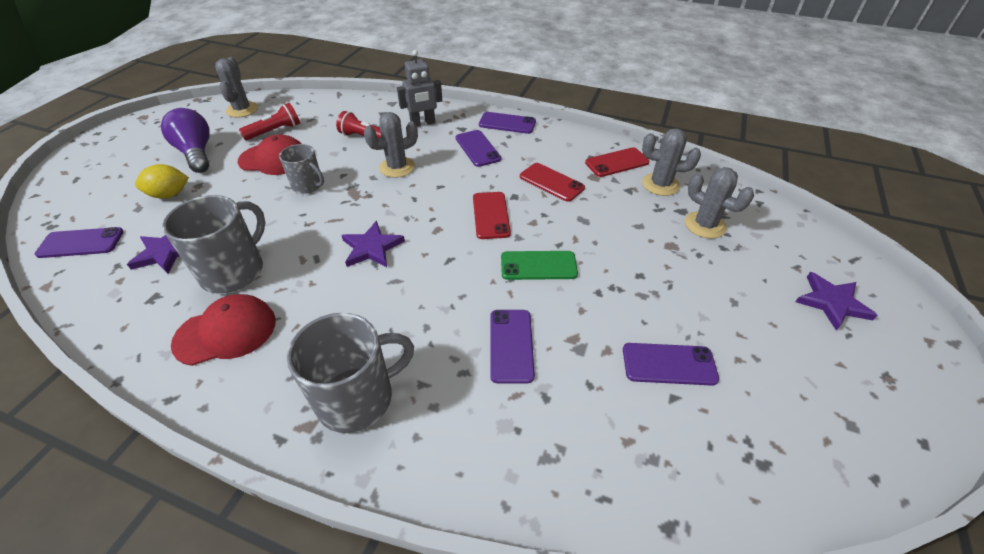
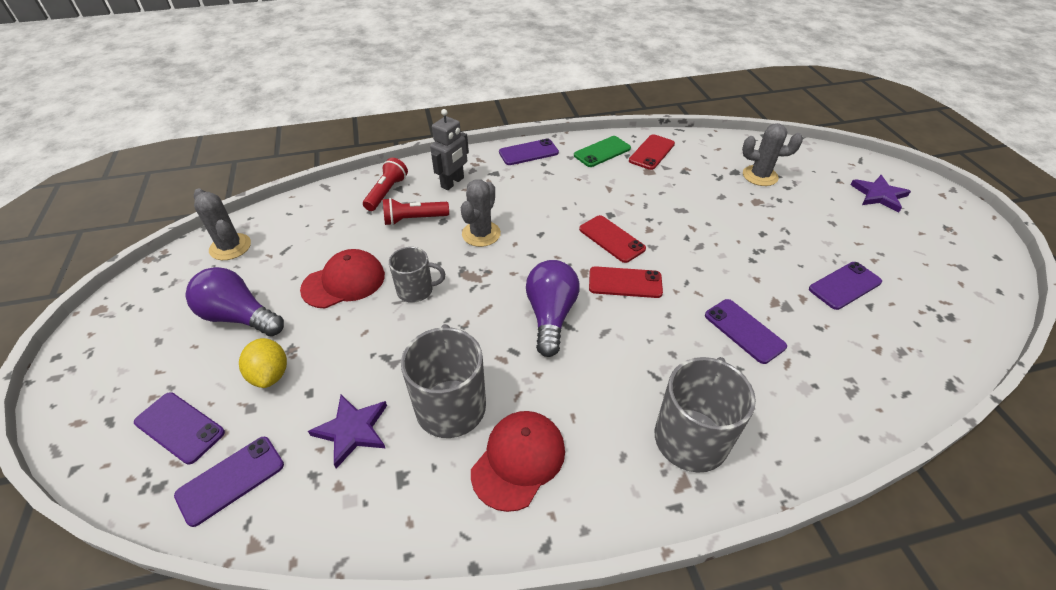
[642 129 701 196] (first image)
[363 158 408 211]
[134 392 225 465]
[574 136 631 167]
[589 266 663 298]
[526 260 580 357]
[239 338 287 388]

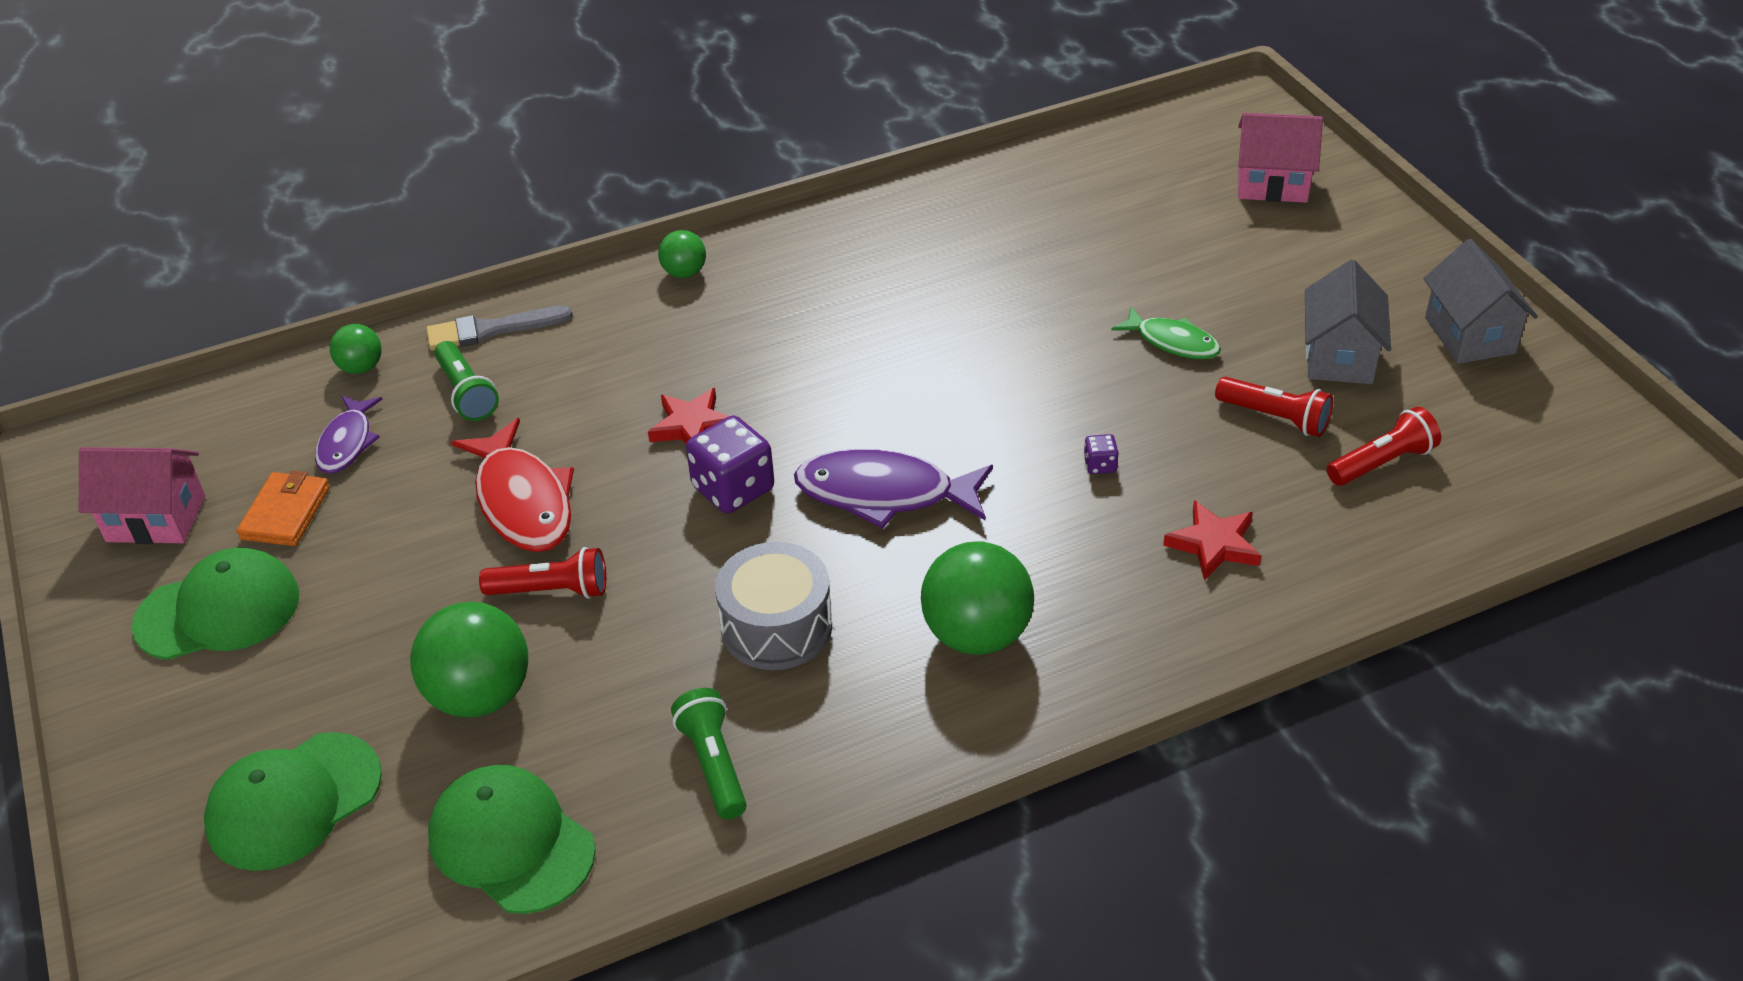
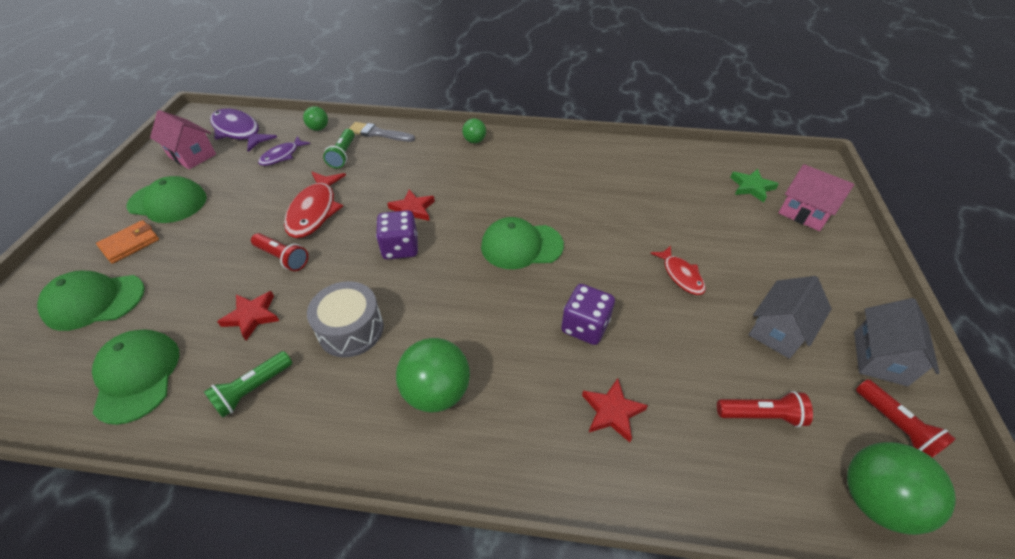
[217 291 279 341]
[481 217 564 269]
[730 169 779 202]
[96 220 159 264]
[847 442 956 535]
[210 108 277 152]
[856 379 956 458]
[650 245 706 295]
[204 351 292 418]
[561 284 615 345]

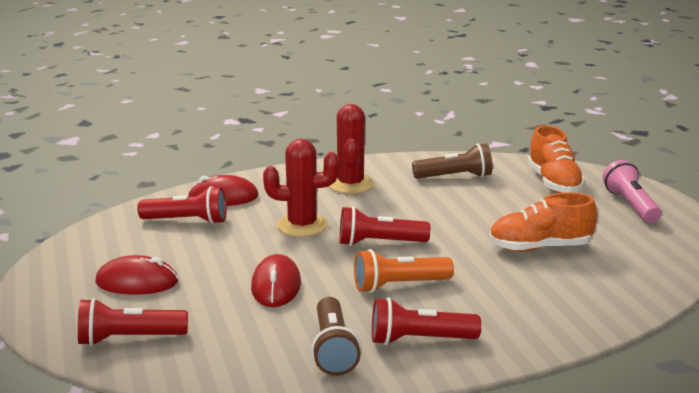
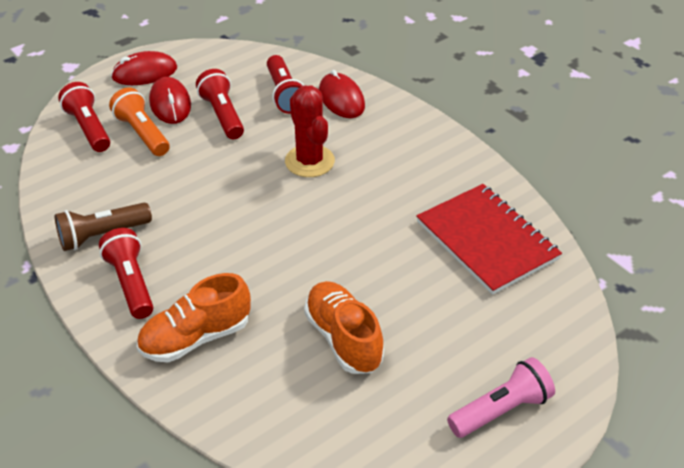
[329 104 374 194] (first image)
[111 51 177 85]
[196 69 244 139]
[109 87 170 156]
[137 273 251 363]
[416 184 562 295]

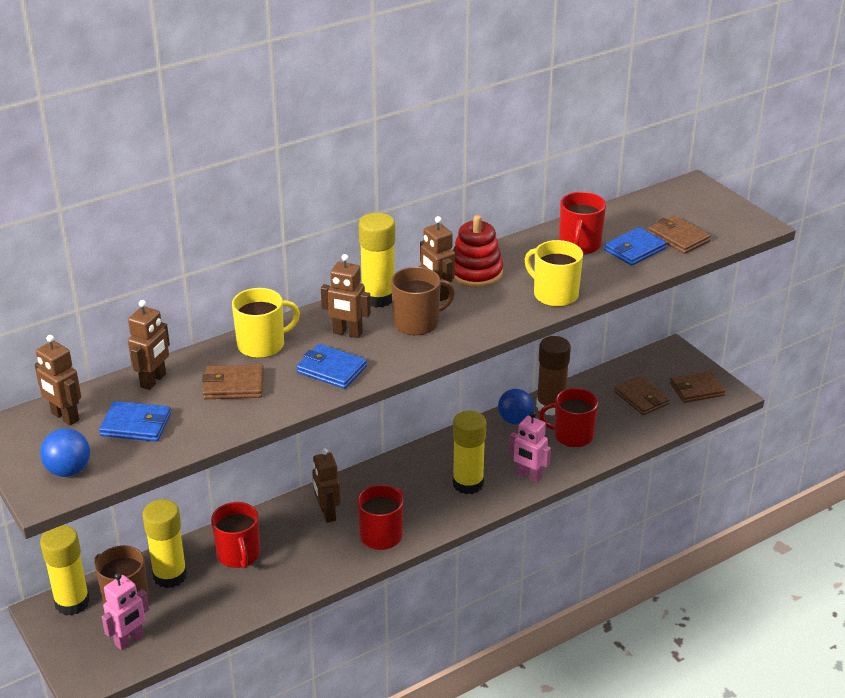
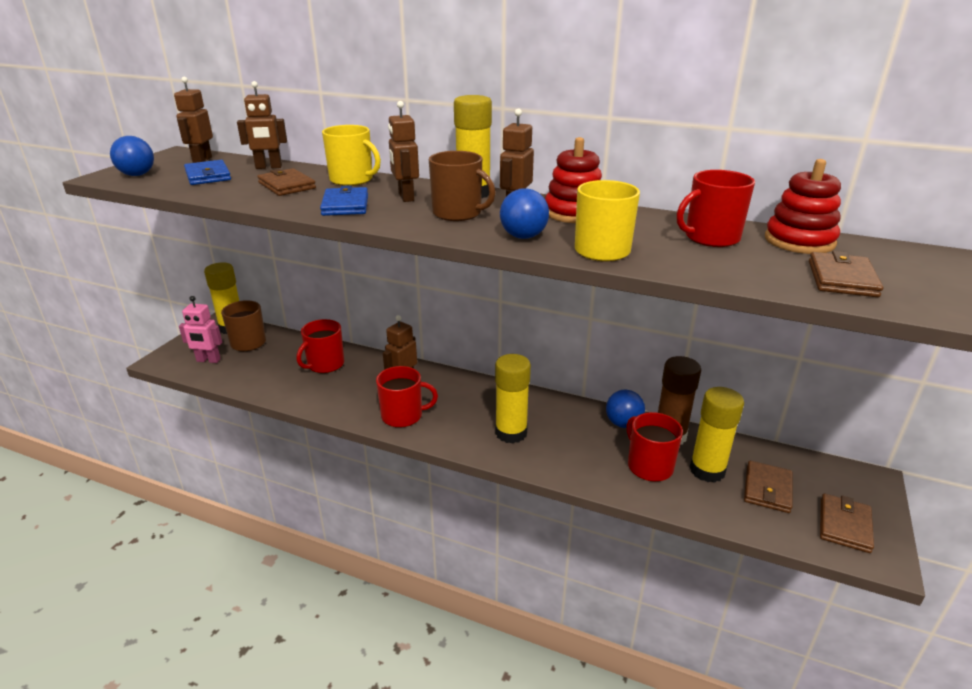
[509 412 551 483] (first image)
[604 227 667 266] (first image)
[500 188 549 239]
[765 159 841 254]
[689 387 744 483]
[820 494 874 553]

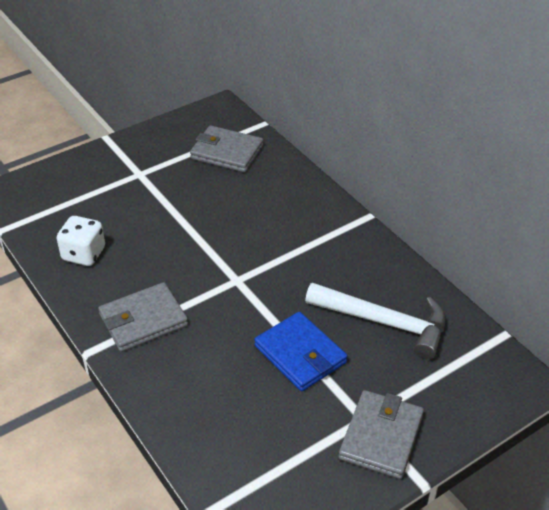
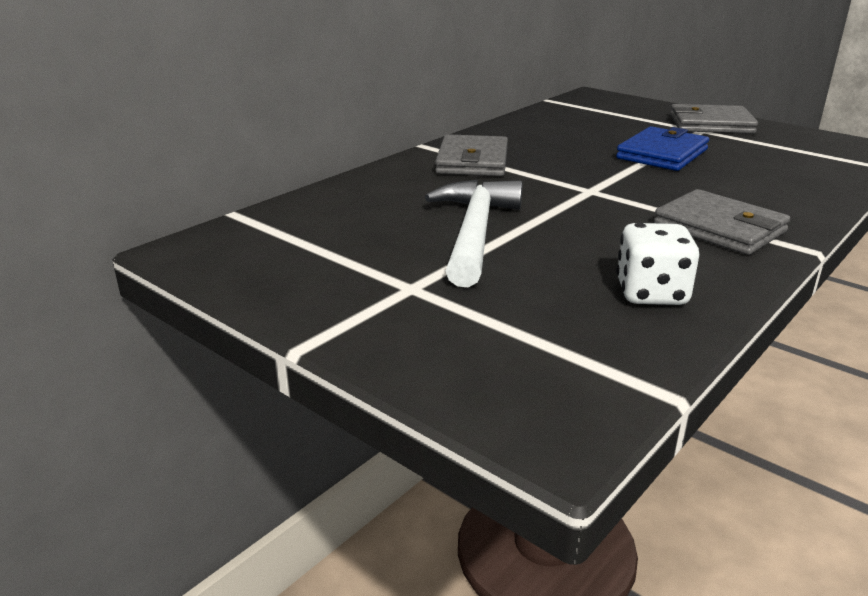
[435 134 508 176]
[425 180 523 287]

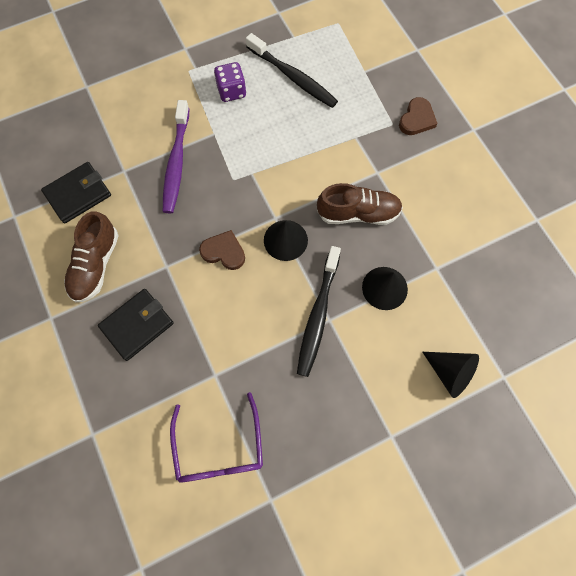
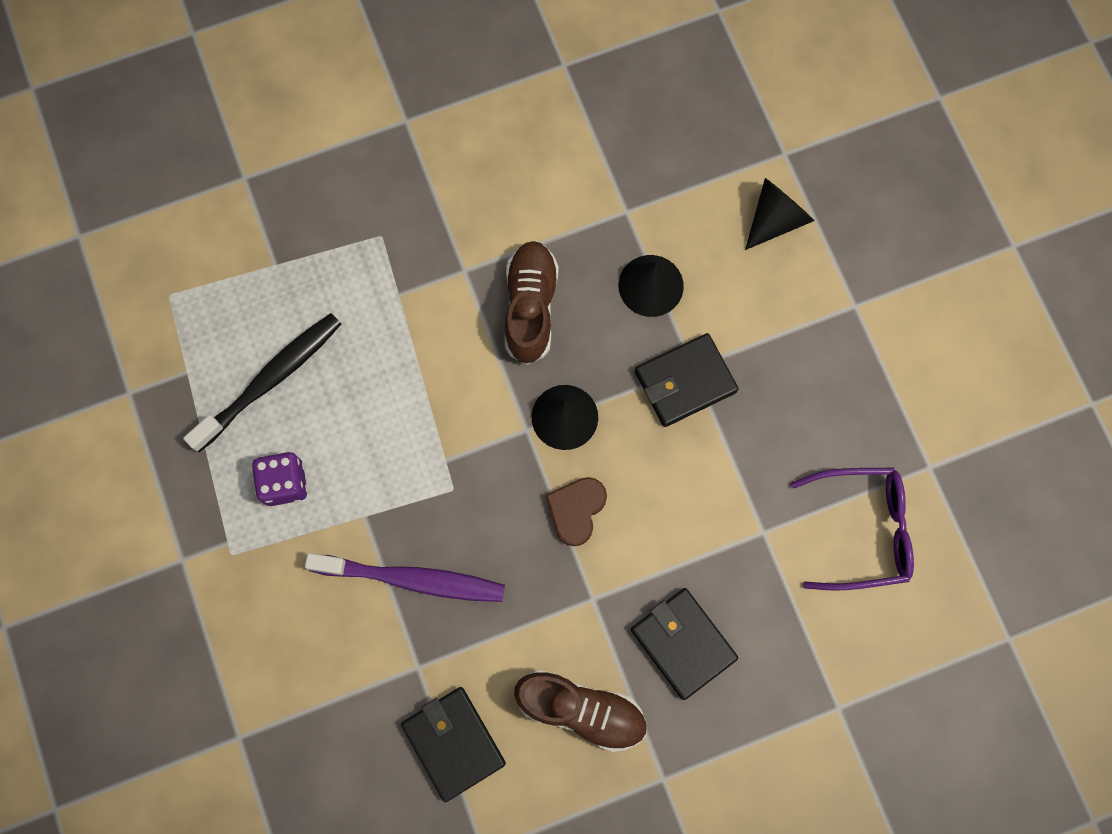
[399 97 438 135] (first image)
[635 333 738 427]

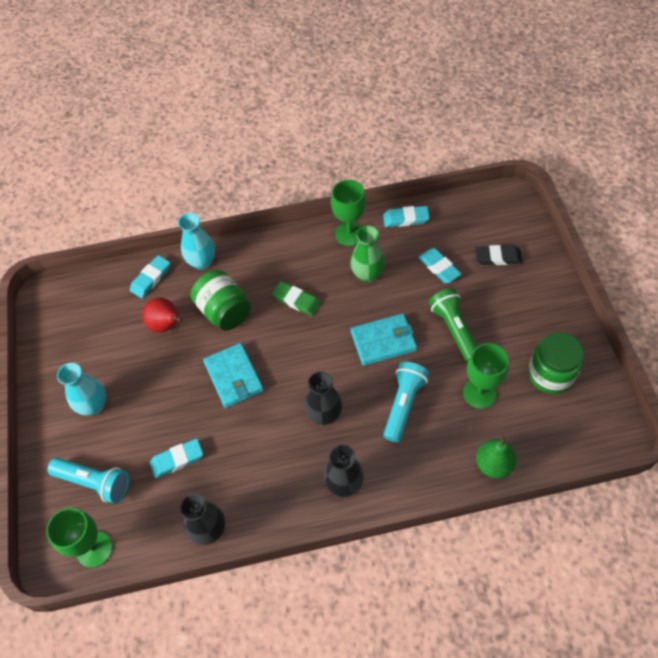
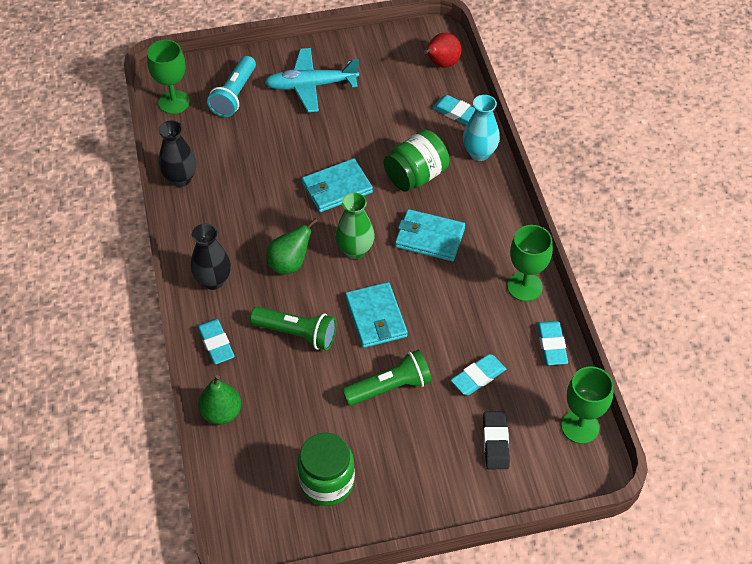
[424 33 462 68]
[197 319 235 364]
[335 193 375 259]
[561 366 614 444]
[265 48 359 112]
[395 209 465 261]
[266 218 318 274]
[250 306 336 350]

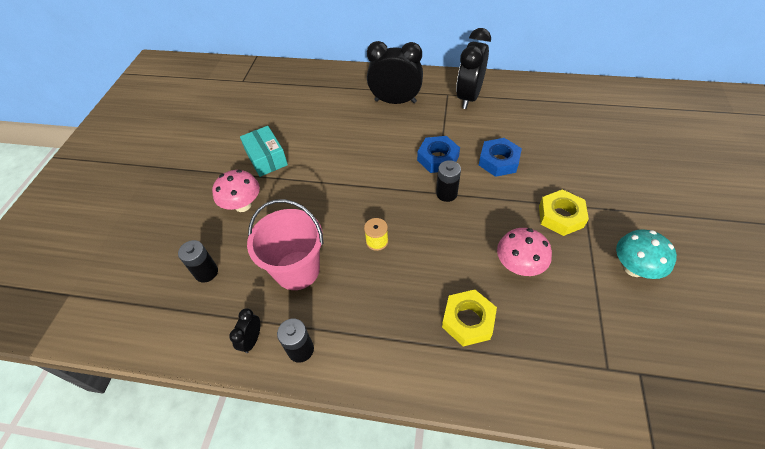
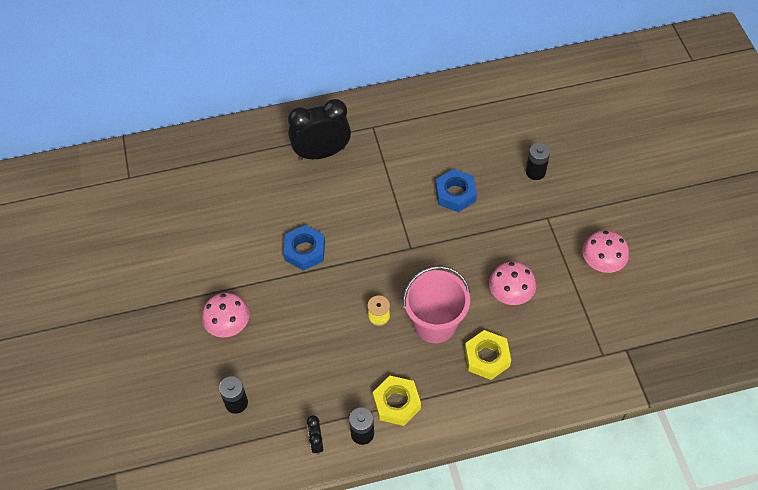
[240 126 288 177] (first image)
[456 28 491 109] (first image)
[403 266 470 343]
[283 225 325 271]
[526 143 550 180]
[373 376 421 426]
[582 230 629 273]

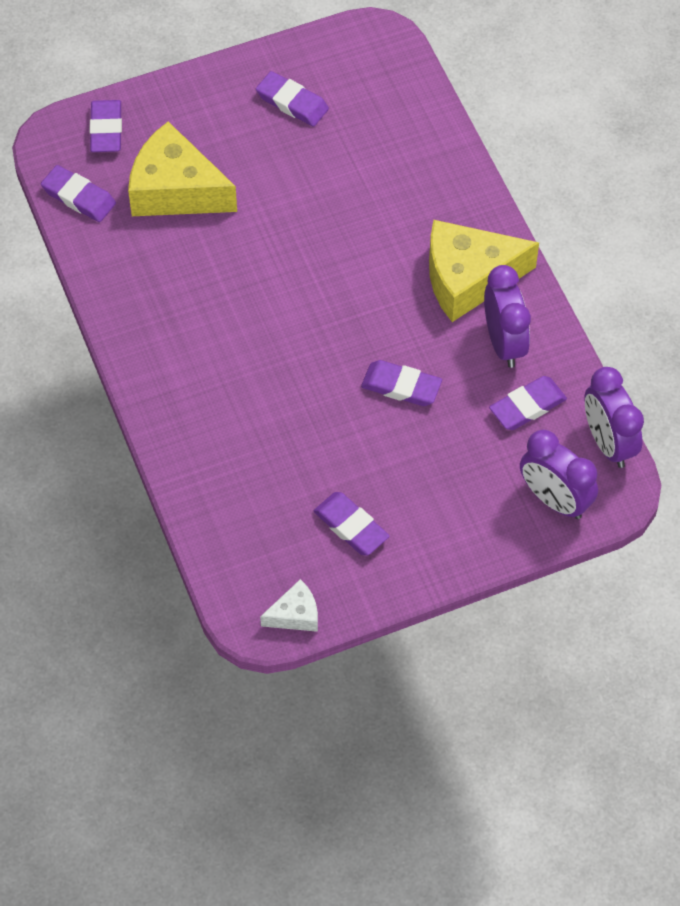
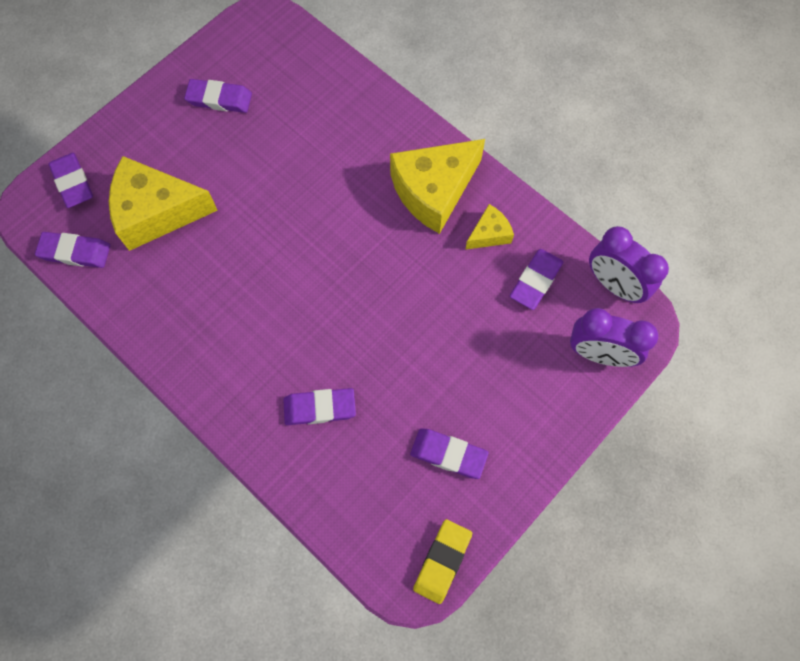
[283 388 356 425]
[413 519 472 604]
[465 204 514 250]

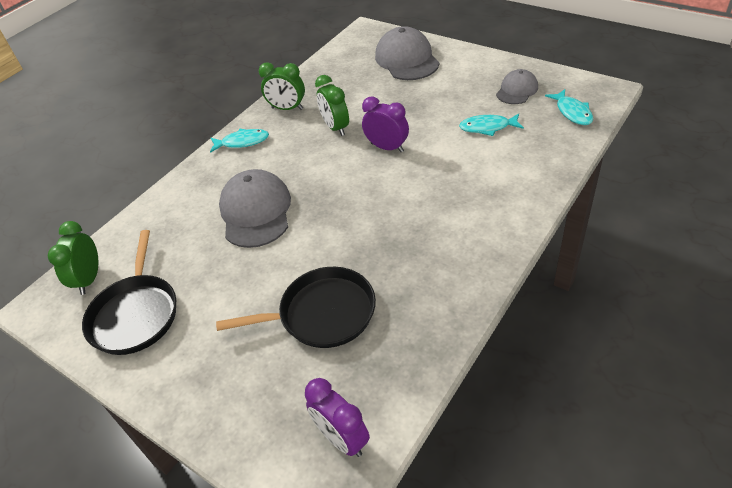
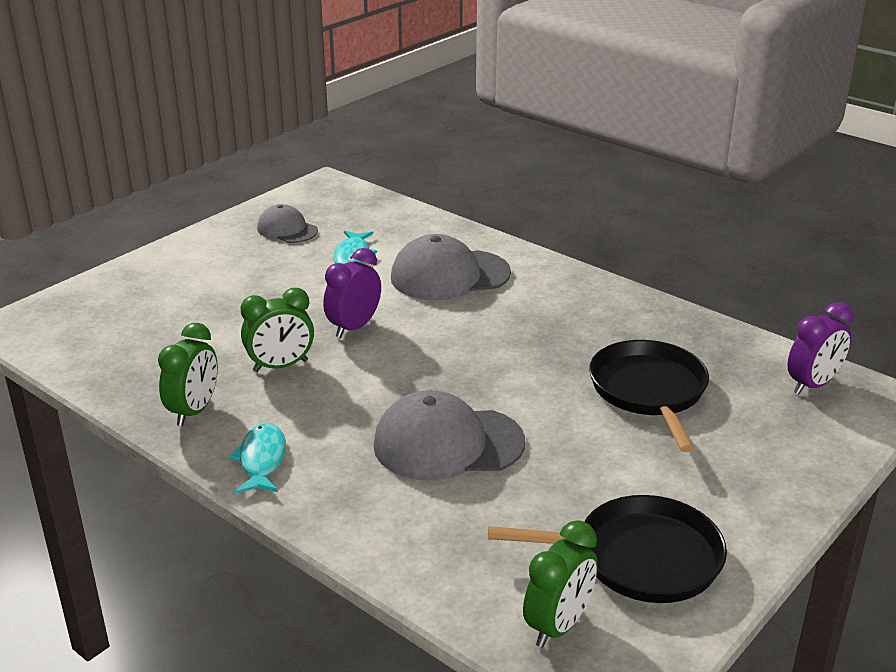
[545 89 593 125] (first image)
[391 234 511 300]
[523 520 598 647]

